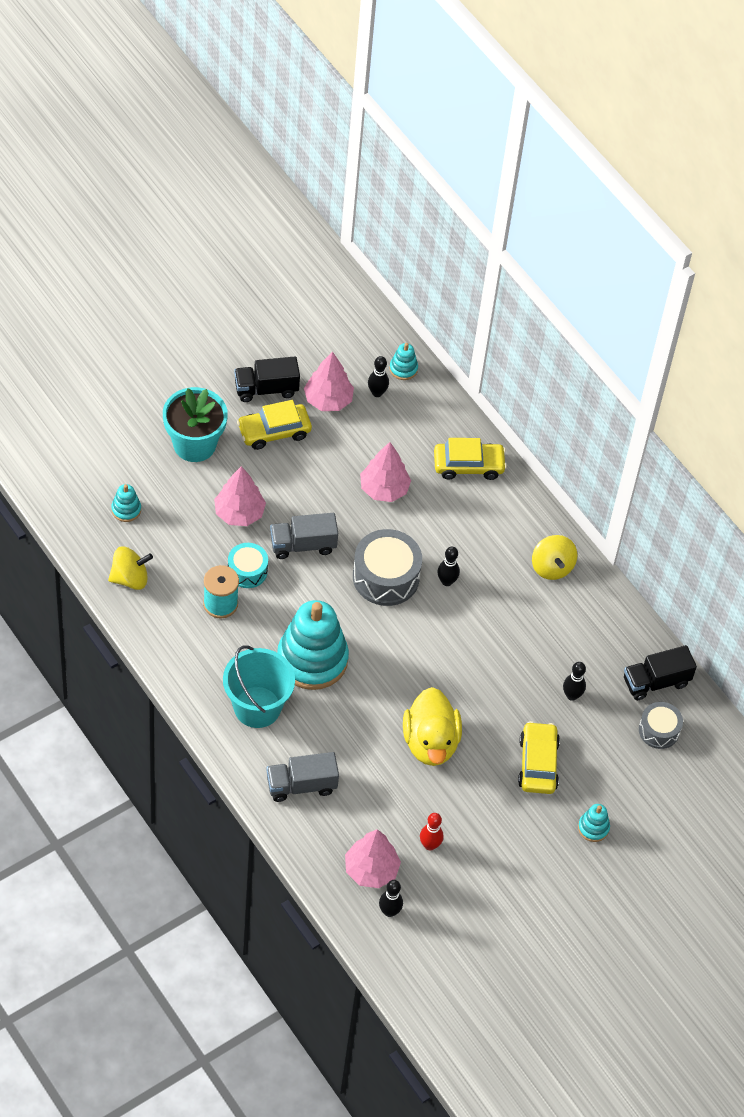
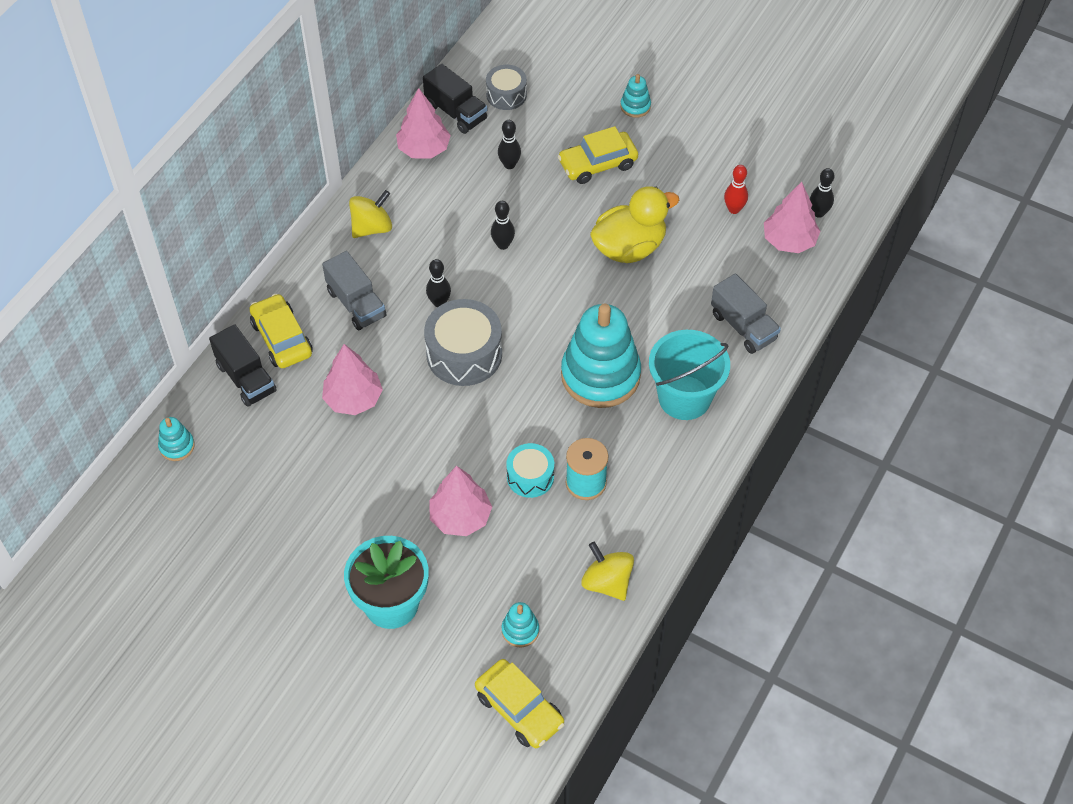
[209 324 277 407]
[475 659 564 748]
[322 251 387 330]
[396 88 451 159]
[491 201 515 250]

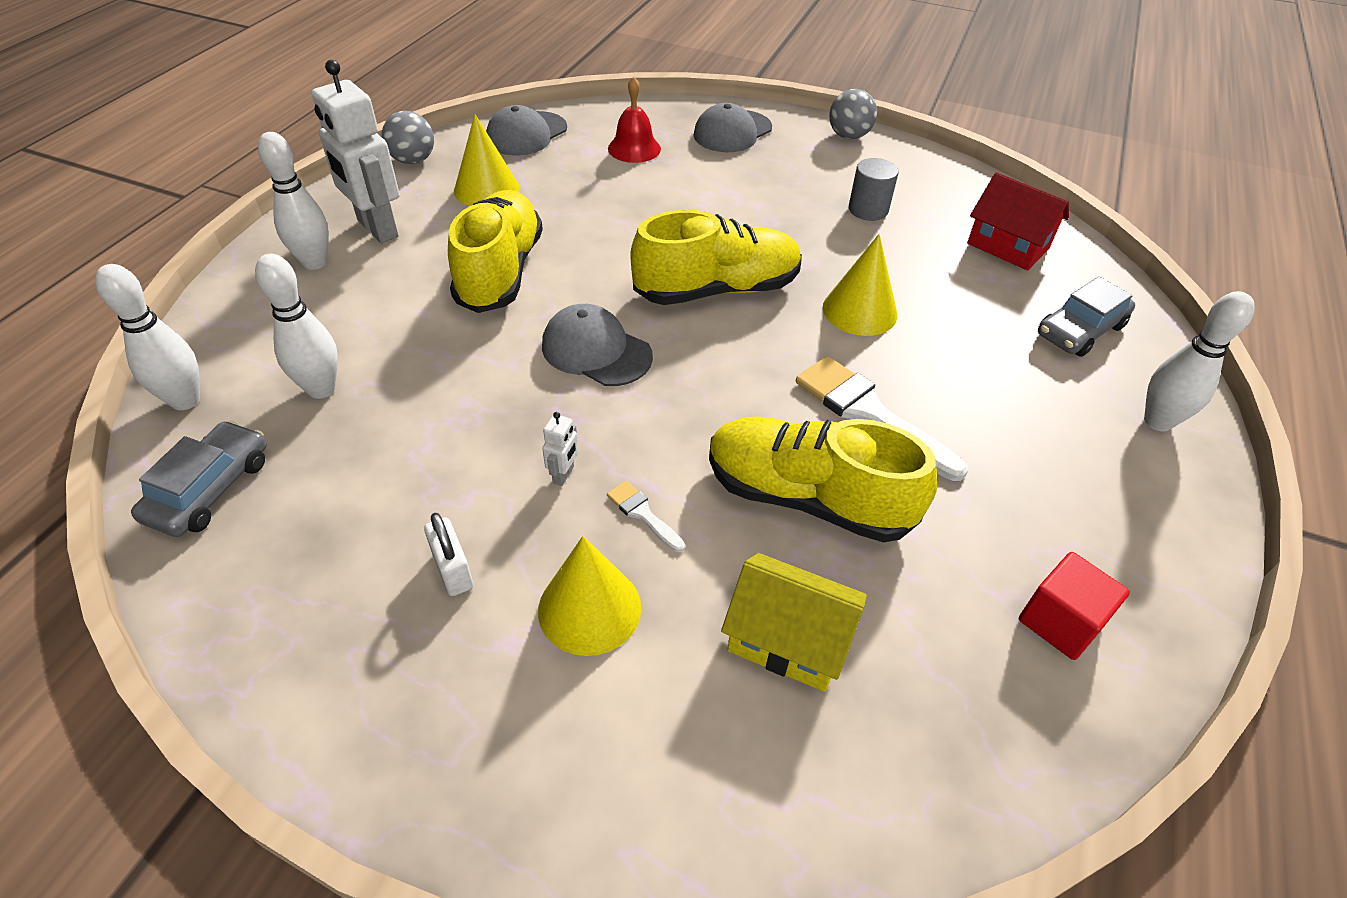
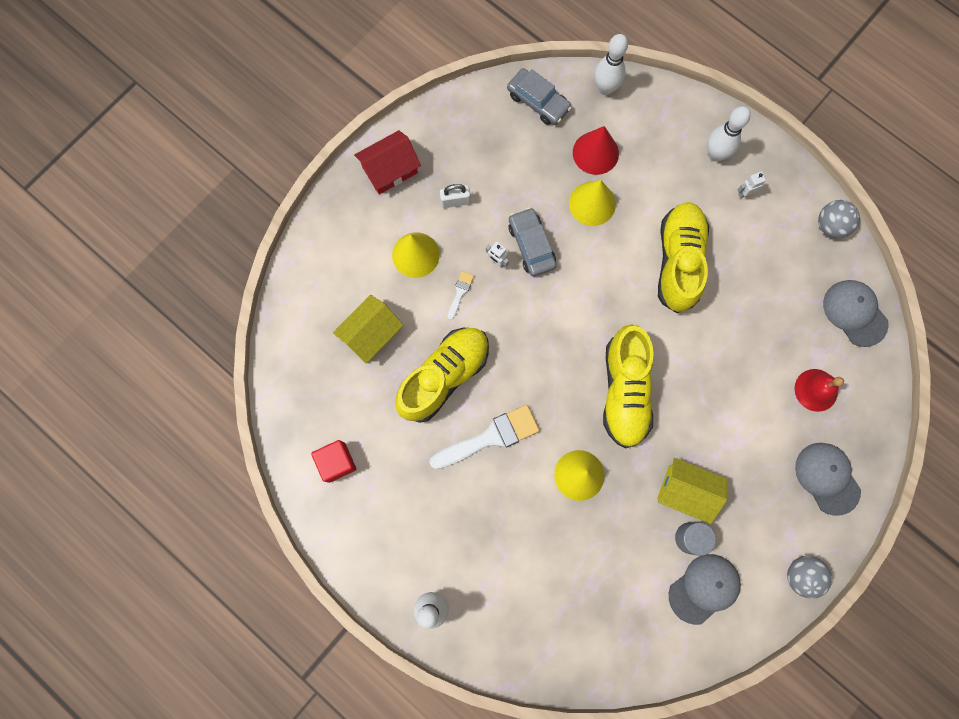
[657 458 727 524]
[569 180 616 226]
[669 554 741 625]
[354 130 421 194]
[509 207 557 276]
[573 126 619 175]
[658 202 709 313]
[447 271 474 320]
[737 172 766 199]

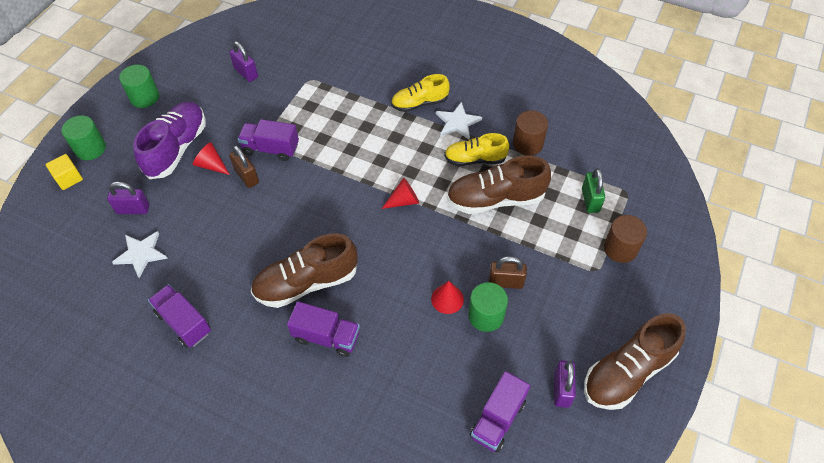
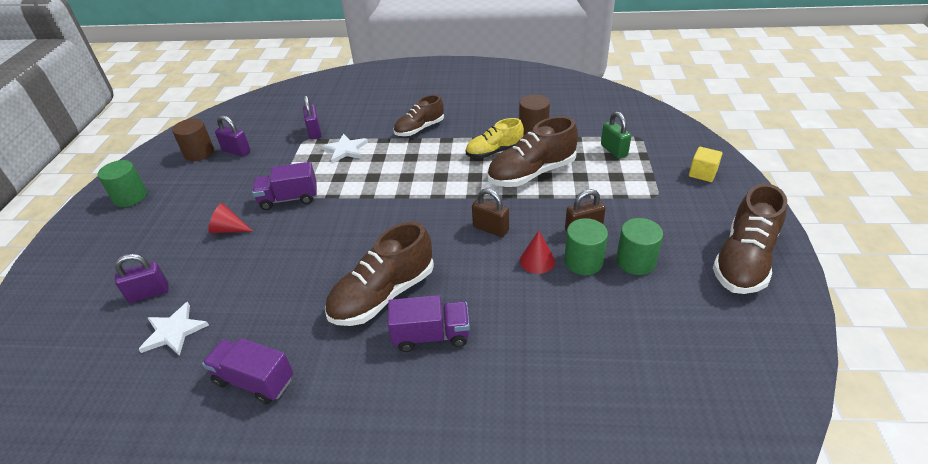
[133 102 206 179] (first image)
[382 178 419 209] (first image)
[470 371 531 453] (first image)
[689 147 722 182]
[616 218 663 275]
[472 188 509 237]
[321 133 368 163]
[303 96 322 139]
[172 118 214 161]
[393 95 444 136]

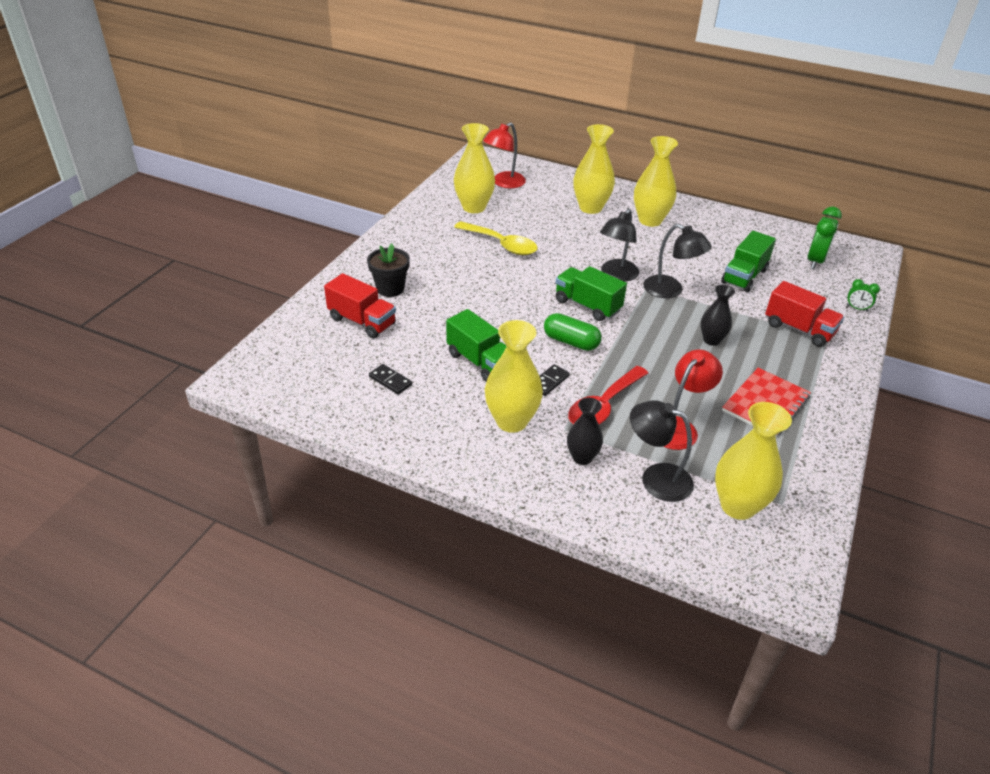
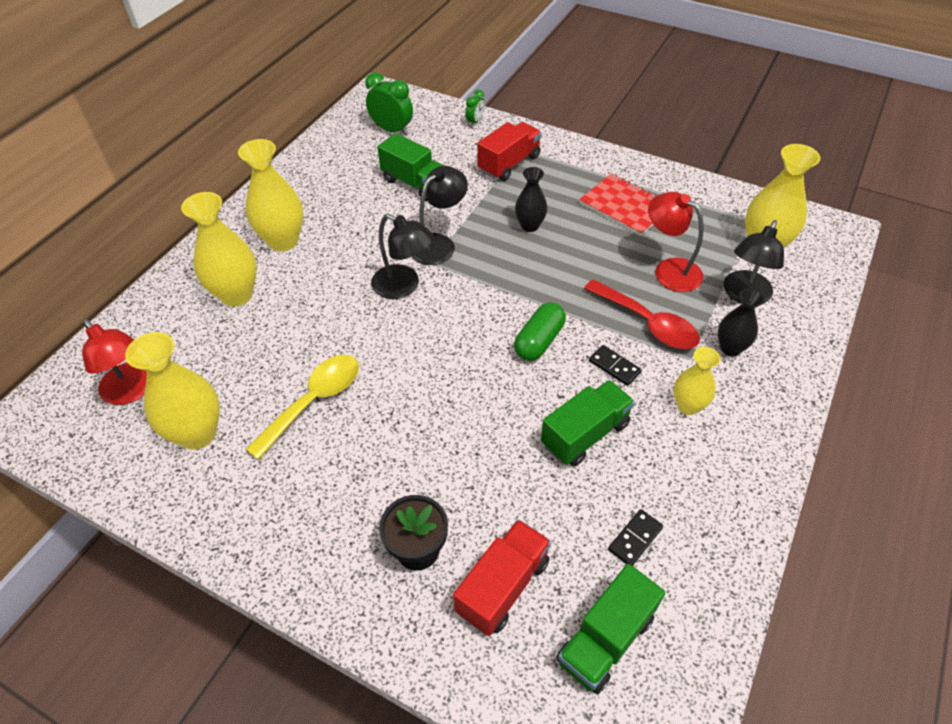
[557 564 665 694]
[674 347 721 415]

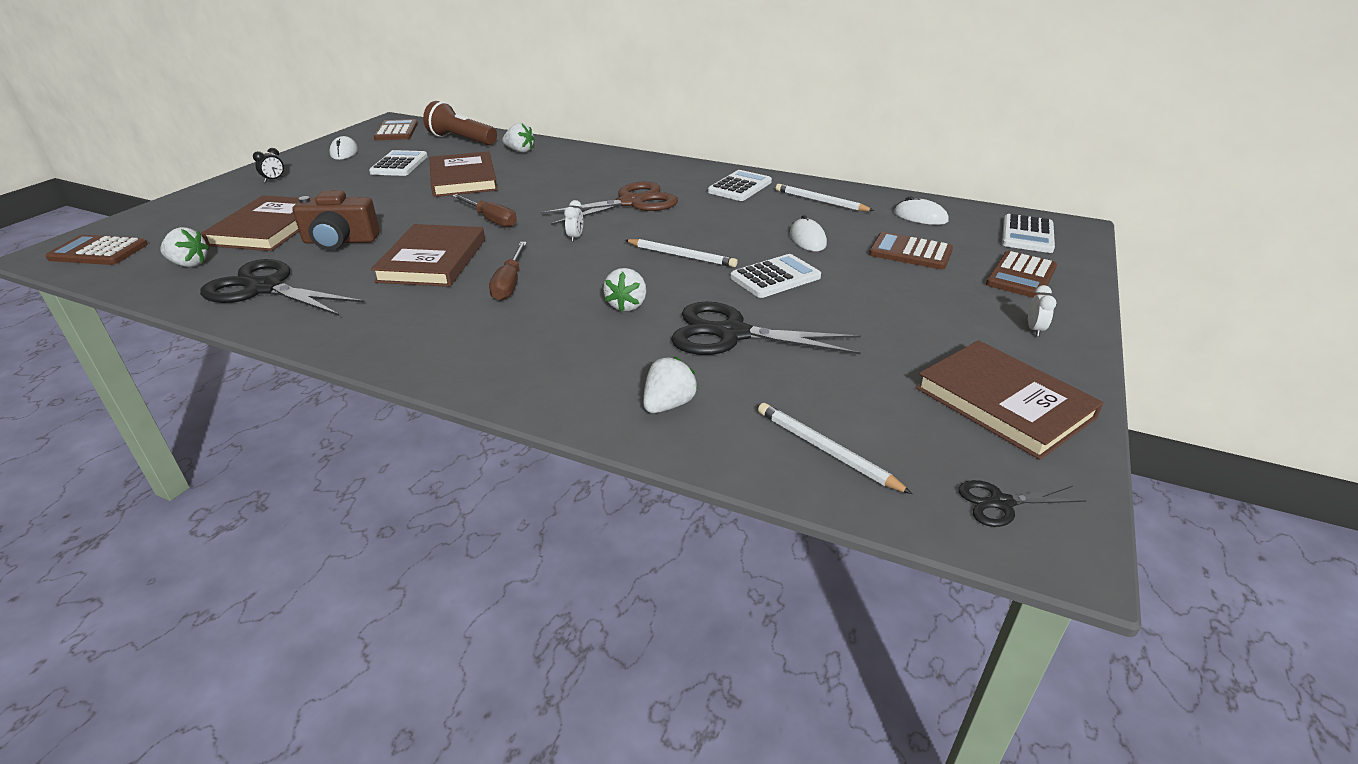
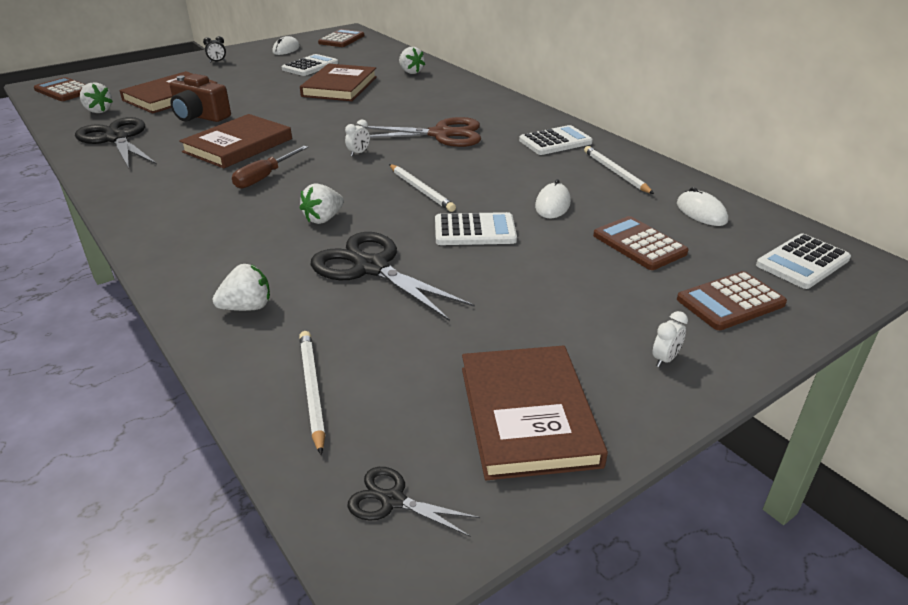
[423 101 497 145] (first image)
[452 194 517 228] (first image)

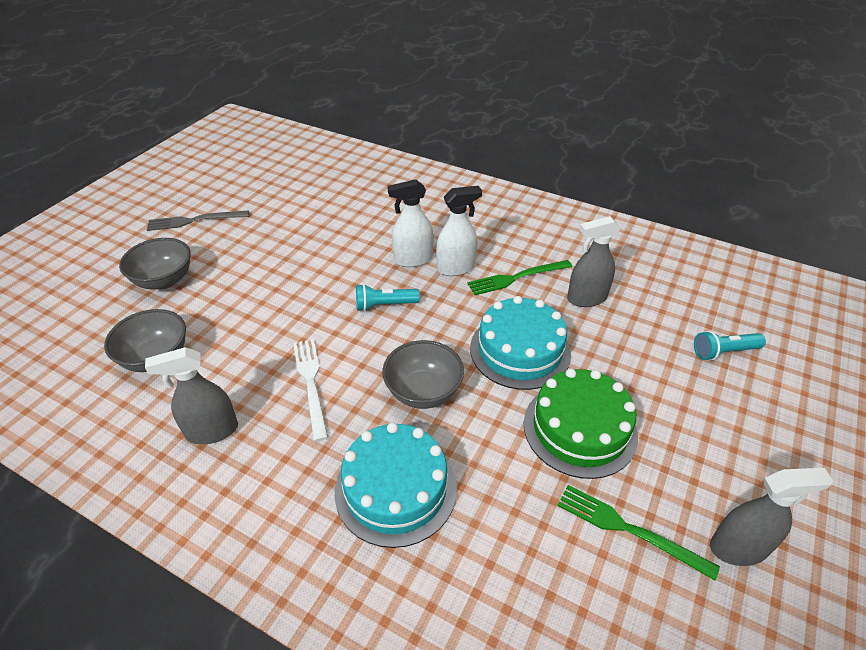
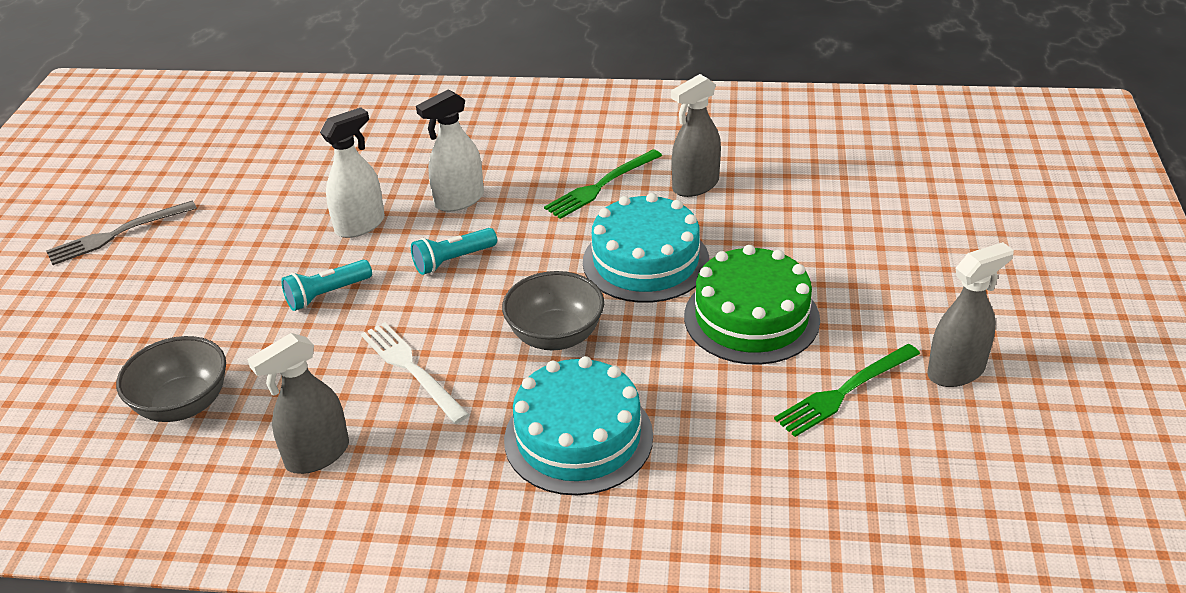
[119 238 191 290] (first image)
[320 107 385 238]
[281 260 372 311]
[774 344 920 437]

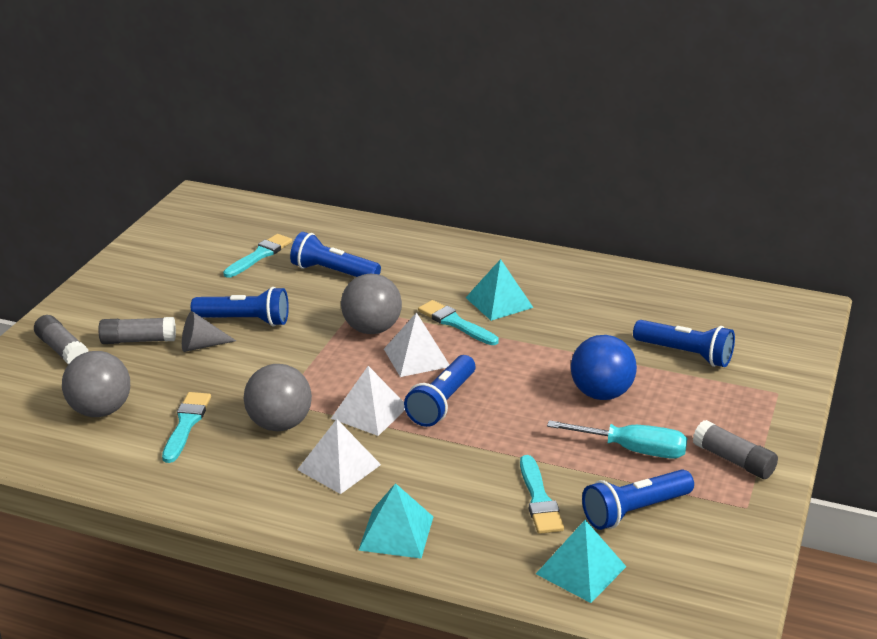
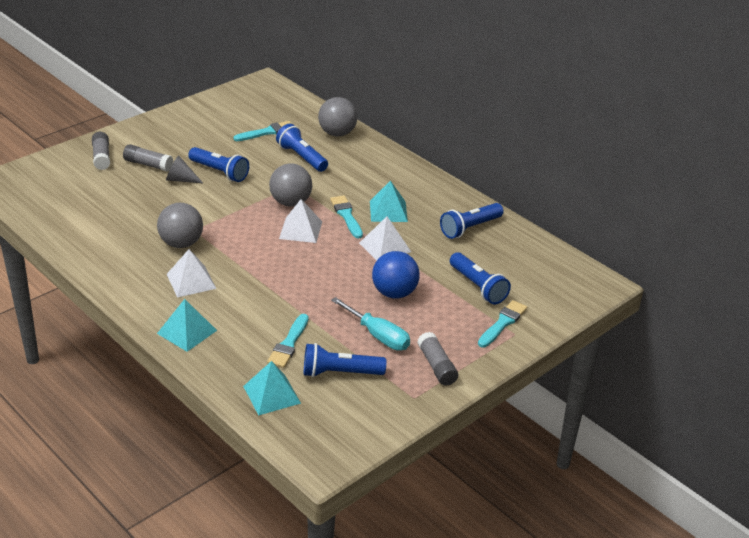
[318 97 357 136]
[478 300 527 347]
[359 216 411 260]
[440 203 504 239]

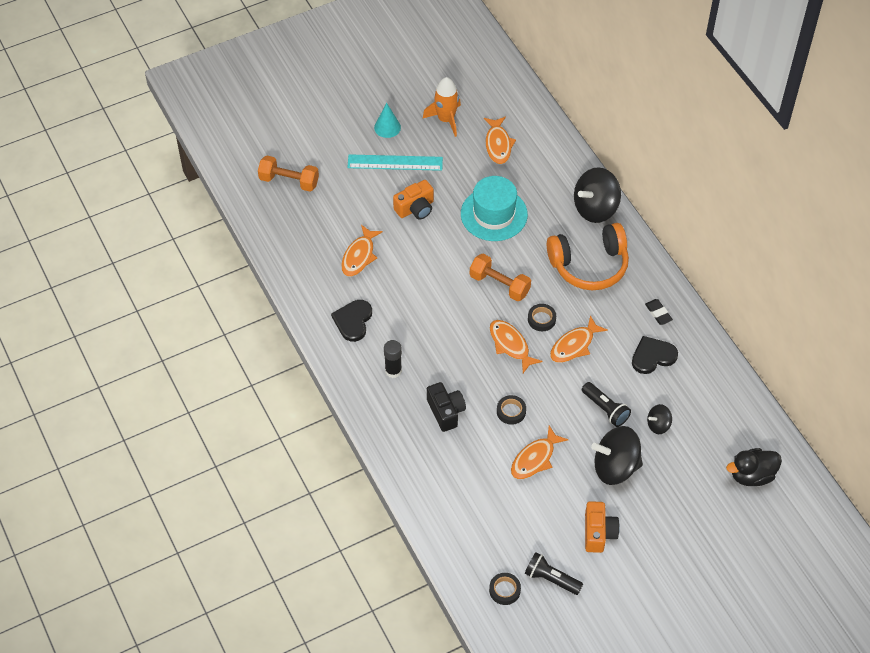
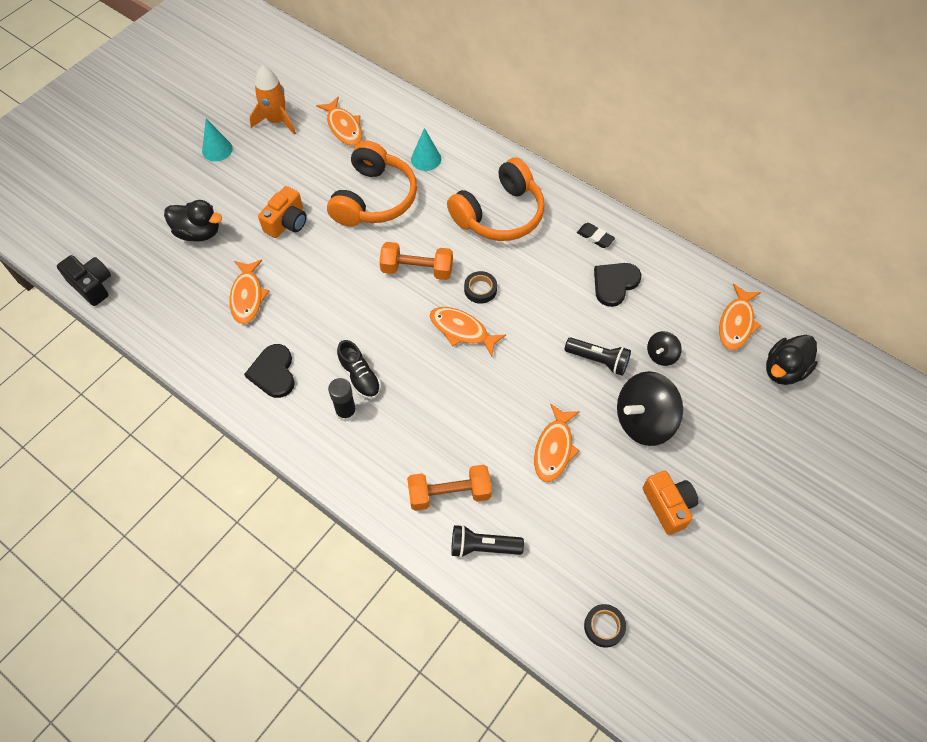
[347 154 443 171] (first image)
[497 395 526 425] (first image)
[574 167 621 223] (first image)
[164 200 222 242]
[337 340 381 399]
[411 128 441 171]
[407 464 492 511]
[57 255 111 306]
[451 525 524 558]
[719 284 761 350]
[327 141 417 227]

